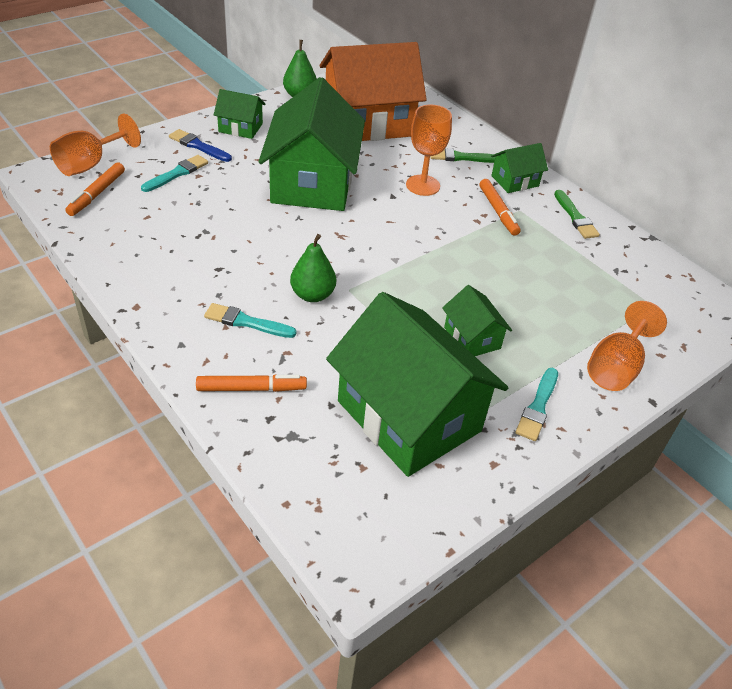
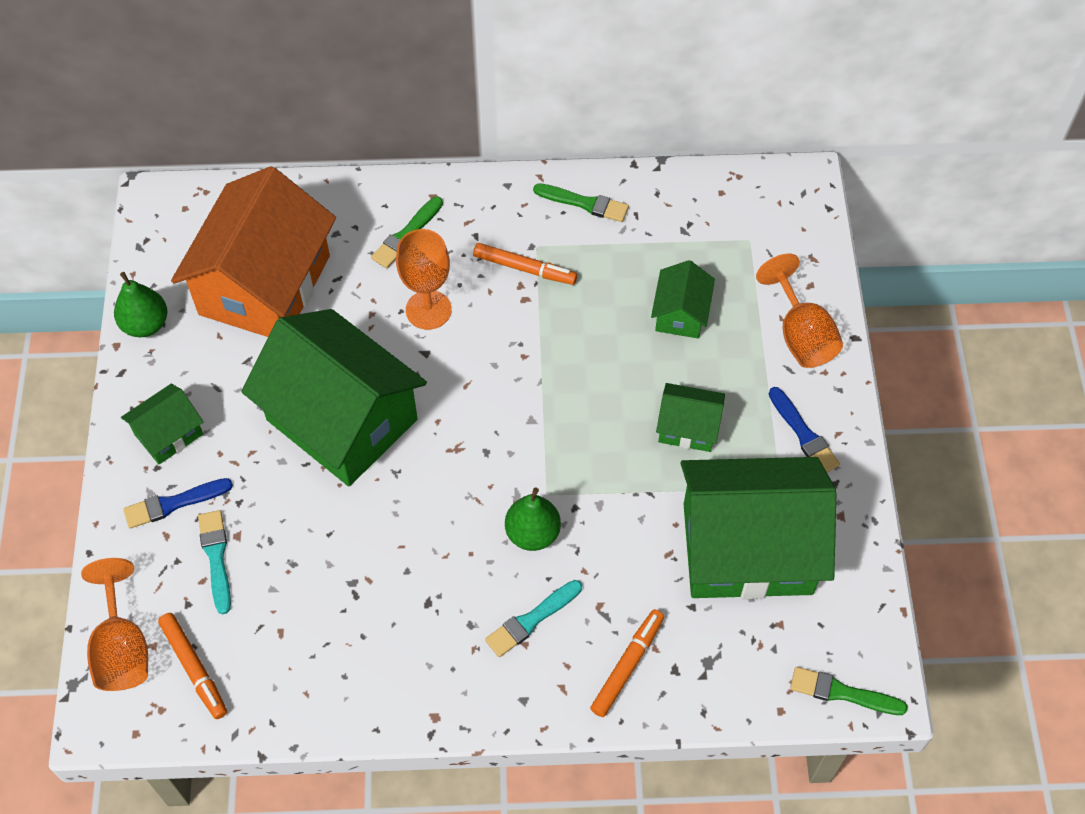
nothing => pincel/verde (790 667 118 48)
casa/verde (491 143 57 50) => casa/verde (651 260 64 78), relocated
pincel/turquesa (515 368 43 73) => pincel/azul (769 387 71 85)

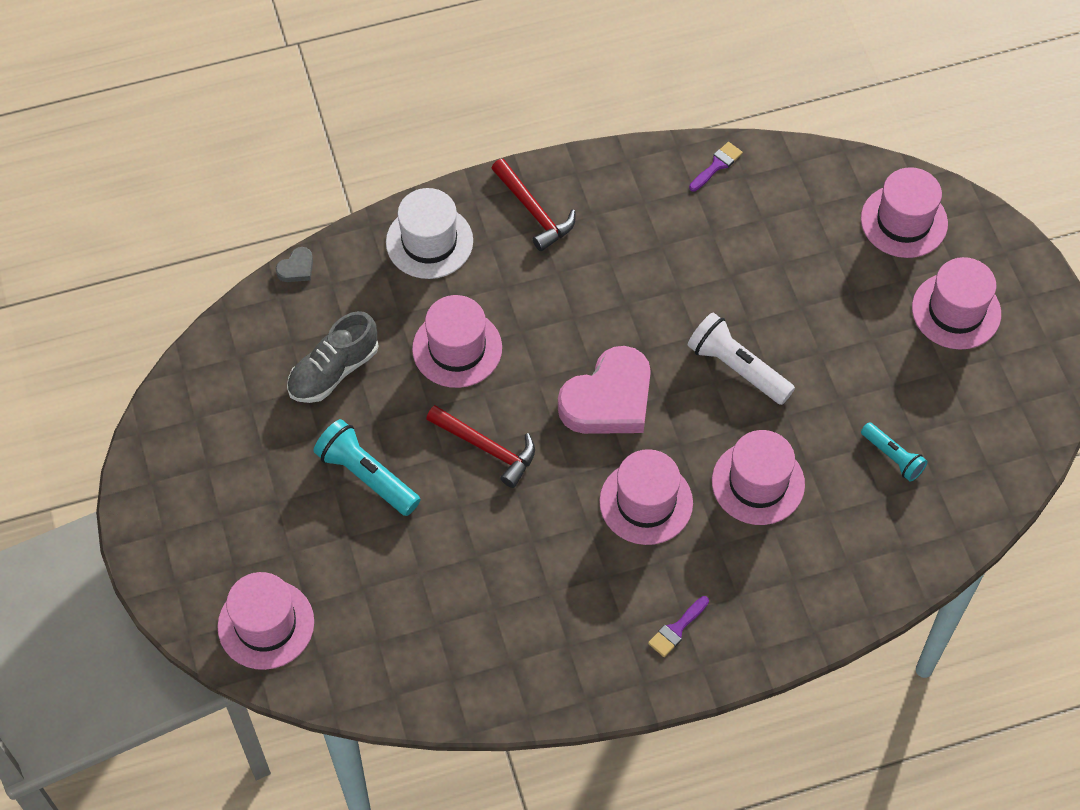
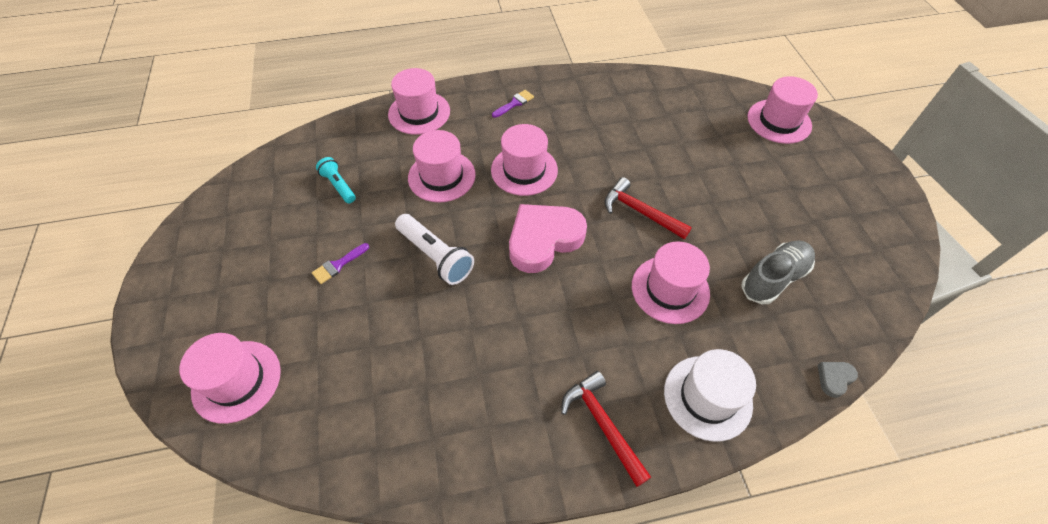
lámpara de mano/turquesa (314 419 106 97) => nothing
pincel/morado (689 142 54 50) => pincel/morado (312 243 57 41), relocated
sombrero/rosa (912 257 89 93) => sombrero/rosa (388 68 62 67), relocated

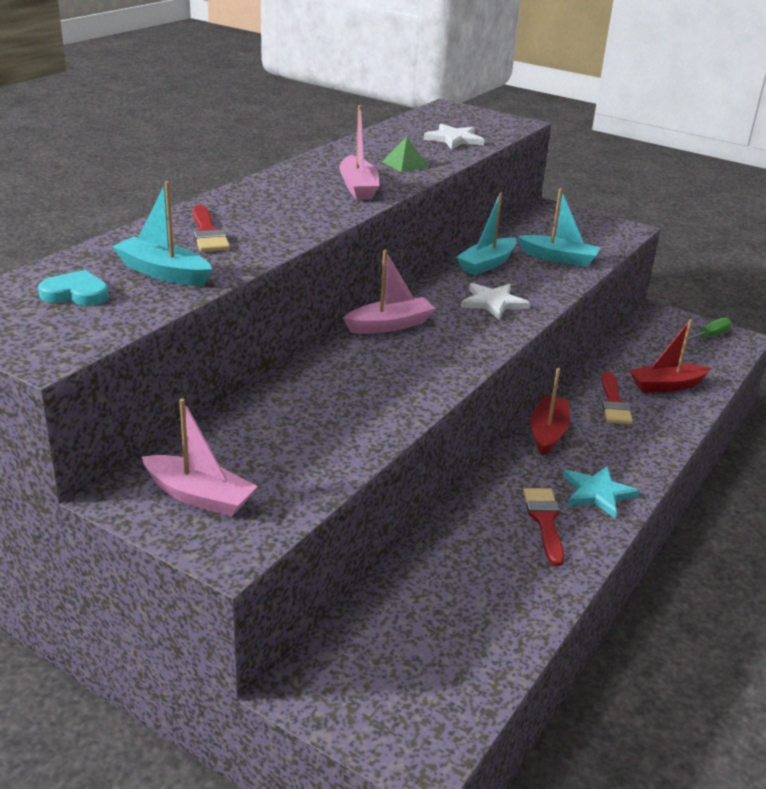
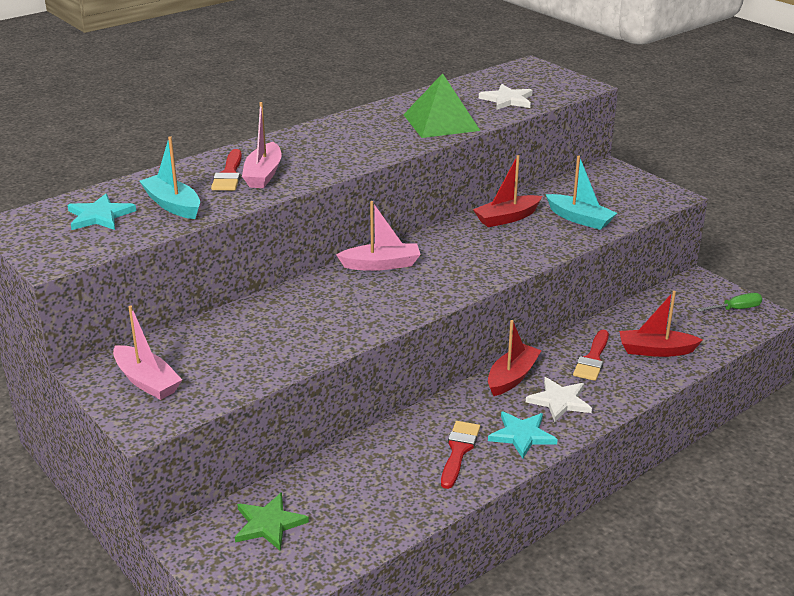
nothing => estrella/verde (235 492 74 59)
barco/rosa (339 105 40 95) => barco/rosa (242 102 40 86), relocated
estrella/blanco (461 283 69 37) => estrella/blanco (526 377 66 45), relocated
corazón/turquesa (38 270 71 36) => estrella/turquesa (67 194 69 36)
barco/turquesa (456 192 61 83) => barco/rojo (473 155 69 72)
pirámide/verde (382 137 46 35) => pirámide/verde (403 73 78 65), x2.02

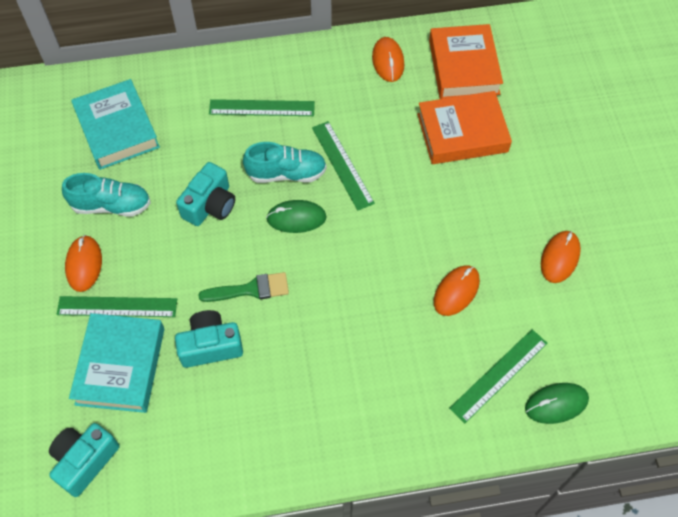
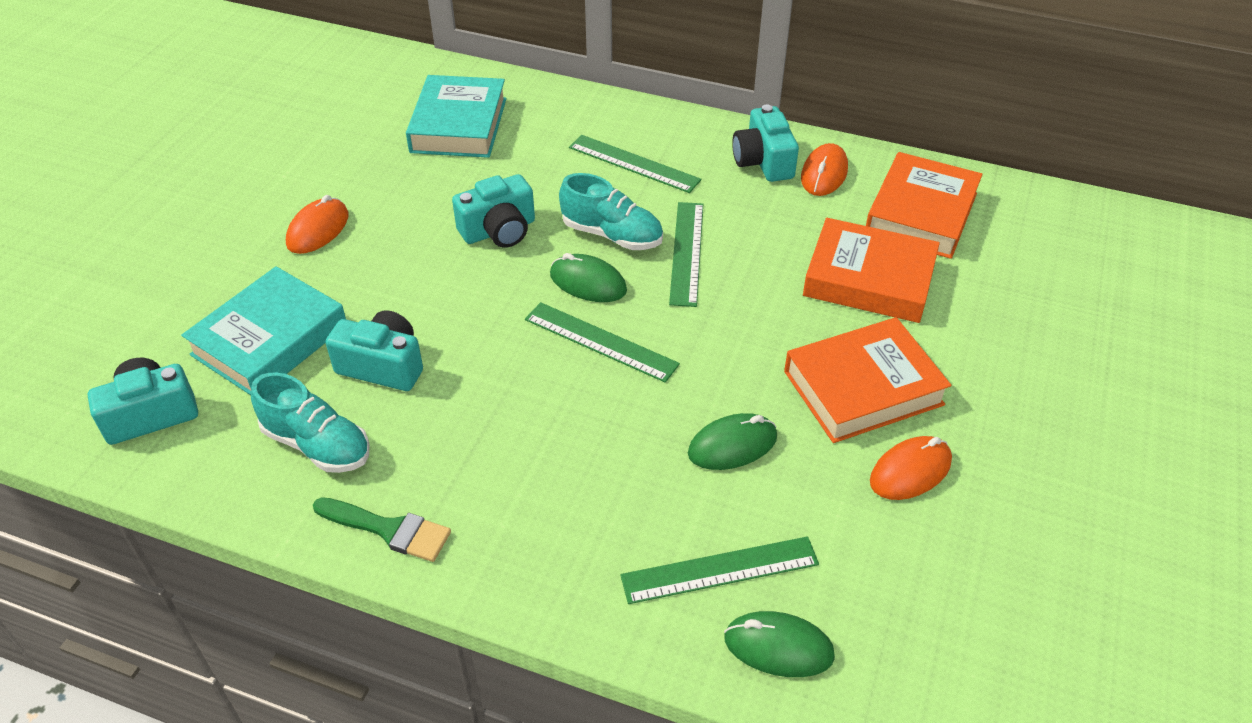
nothing => cámara/turquesa (732 104 67 78)
nothing => libro/naranja (784 317 167 126)
regla/verde (57 296 120 21) => regla/verde (525 302 155 81), relocated
zapato/turquesa (62 173 89 44) => zapato/turquesa (251 372 119 101), relocated
pincel/verde (198 272 91 30) => pincel/verde (313 497 138 65), relocated
ratón/naranja (434 265 46 51) => ratón/verde (688 413 89 57)

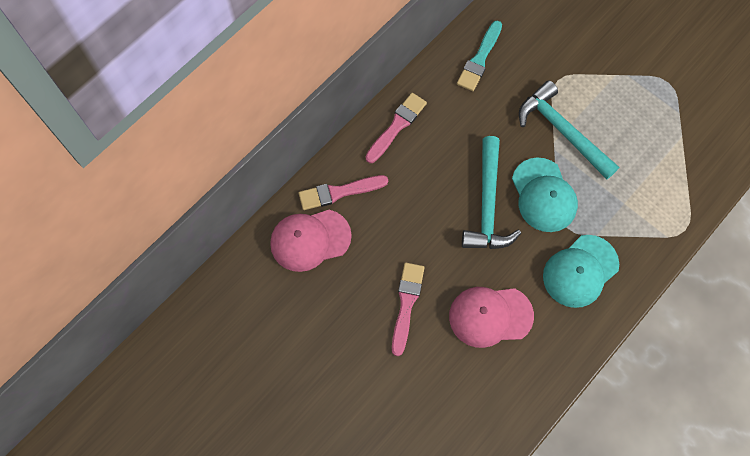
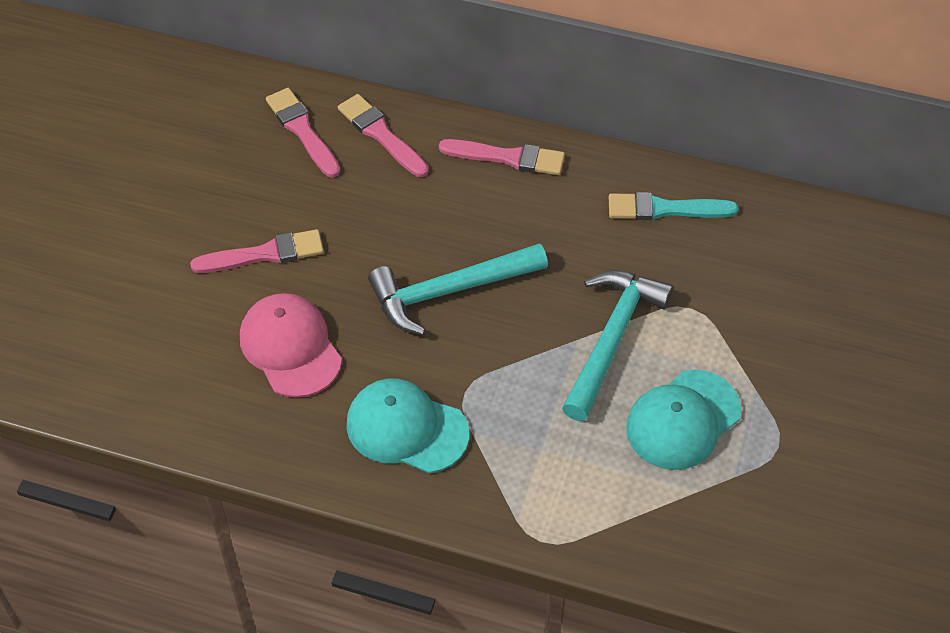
gorra/turquesa (512 158 66 74) => gorra/turquesa (626 370 115 100), relocated
gorra/rosa (270 210 82 62) => pincel/rosa (266 88 74 90)

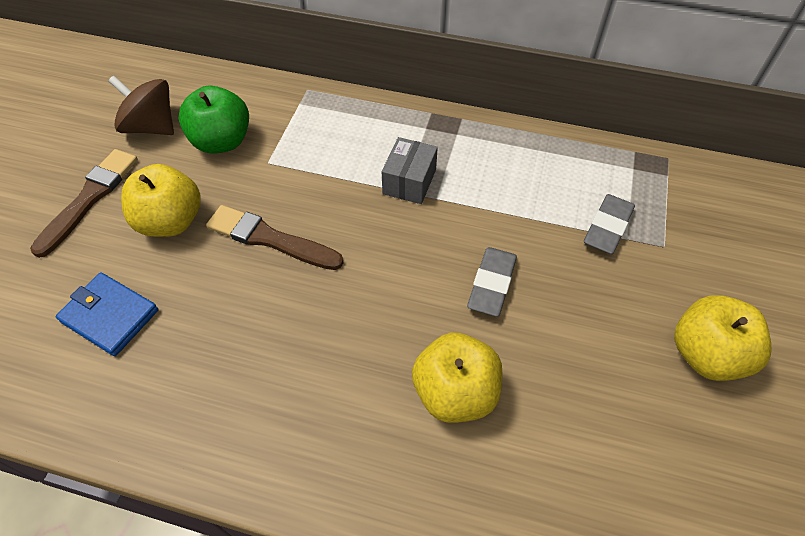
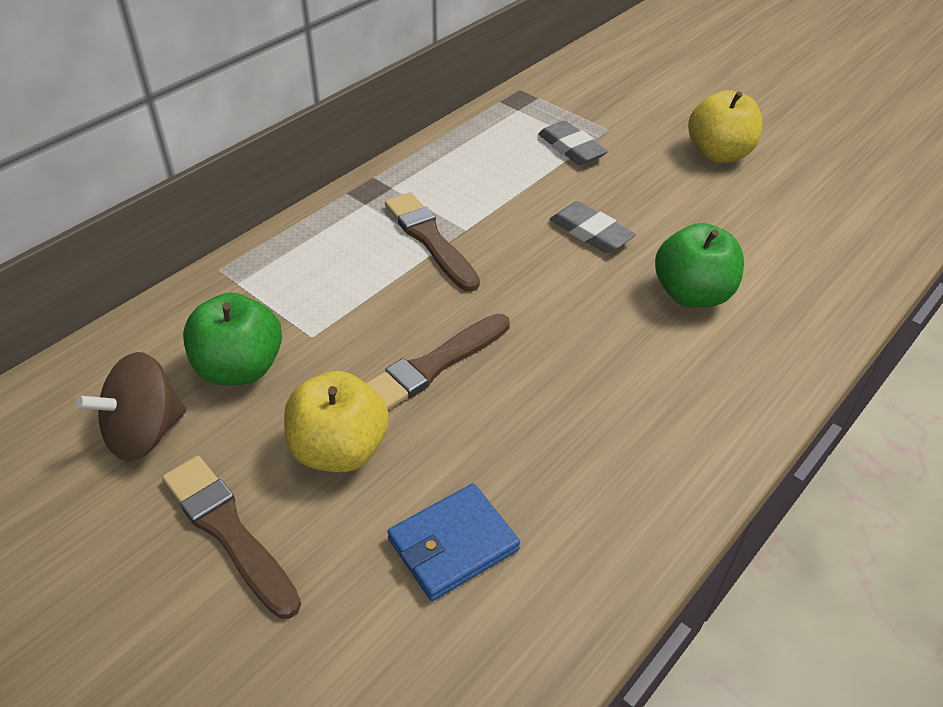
caja/gris (382 137 56 67) => pincel/marrón (385 192 95 100)
manzana/amarillo (412 333 91 90) => manzana/verde (655 223 89 85)

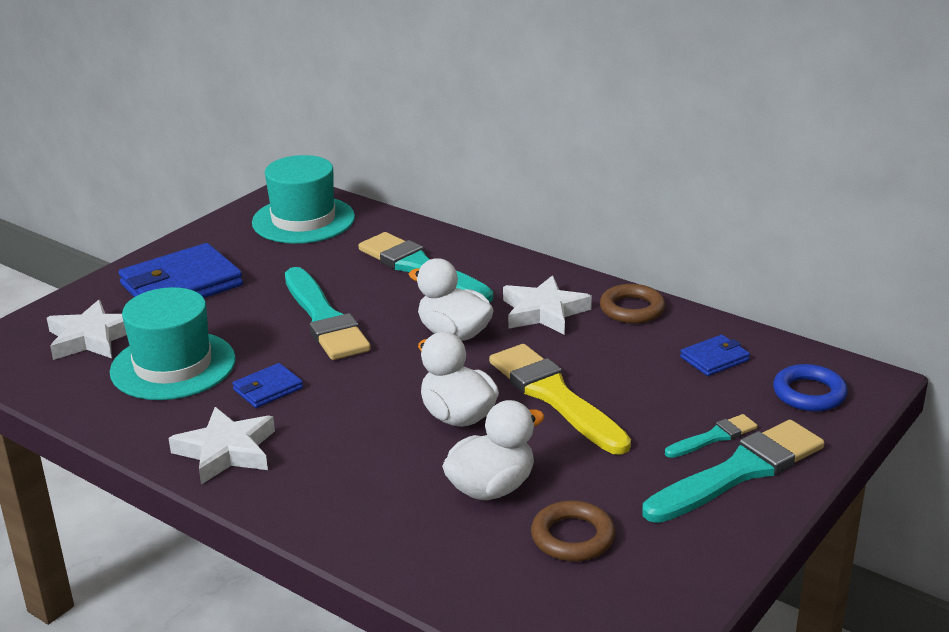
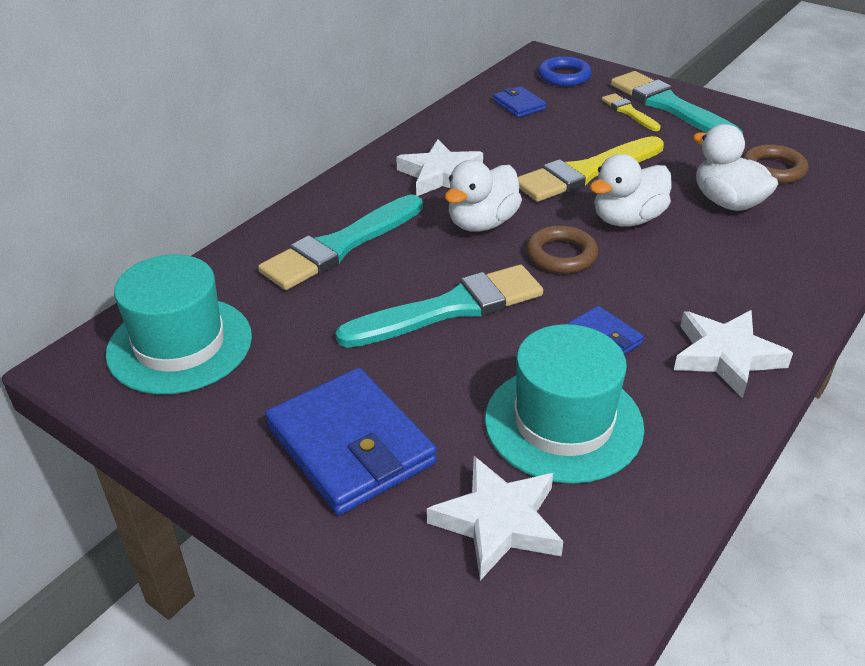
anillo/marrón (600 284 66 40) => anillo/marrón (526 225 72 48), relocated
pincel/turquesa (665 414 93 44) => pincel/amarillo (602 93 59 38)

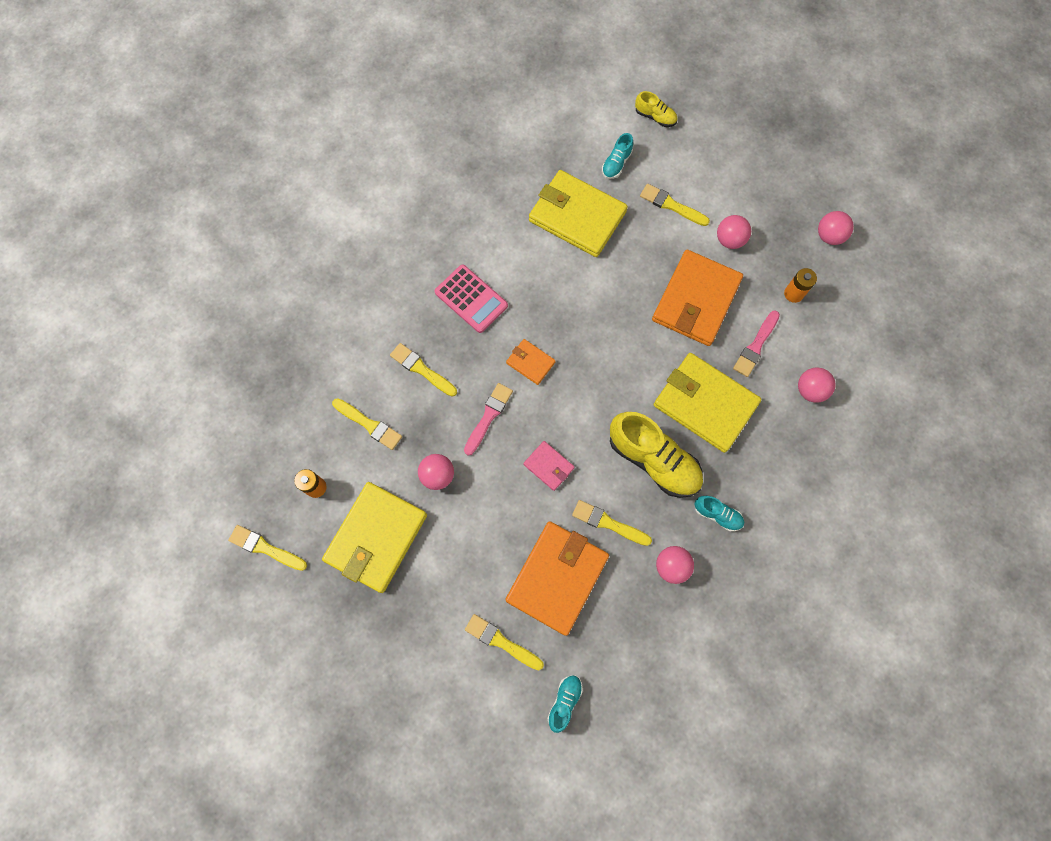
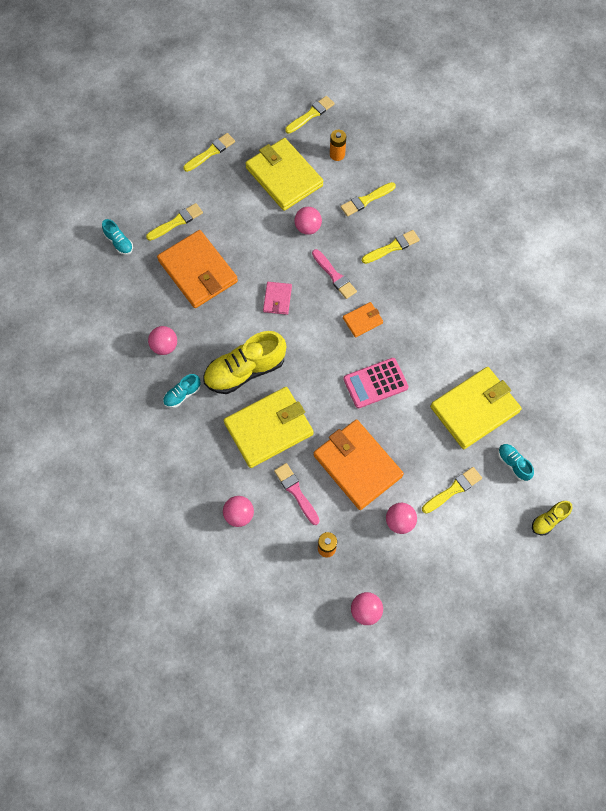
calculadora/rosa (435 265 73 68) => calculadora/rosa (343 358 66 50), relocated
pincel/amarillo (572 500 80 46) => pincel/amarillo (183 133 52 39), relocated
cartera/rosa (523 441 52 50) => cartera/rosa (263 282 29 33), 60 degrees counterclockwise

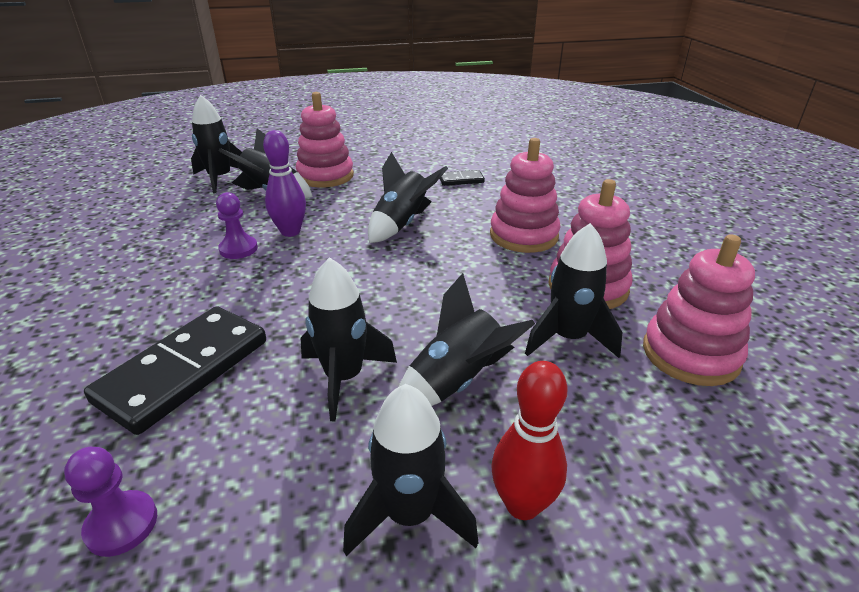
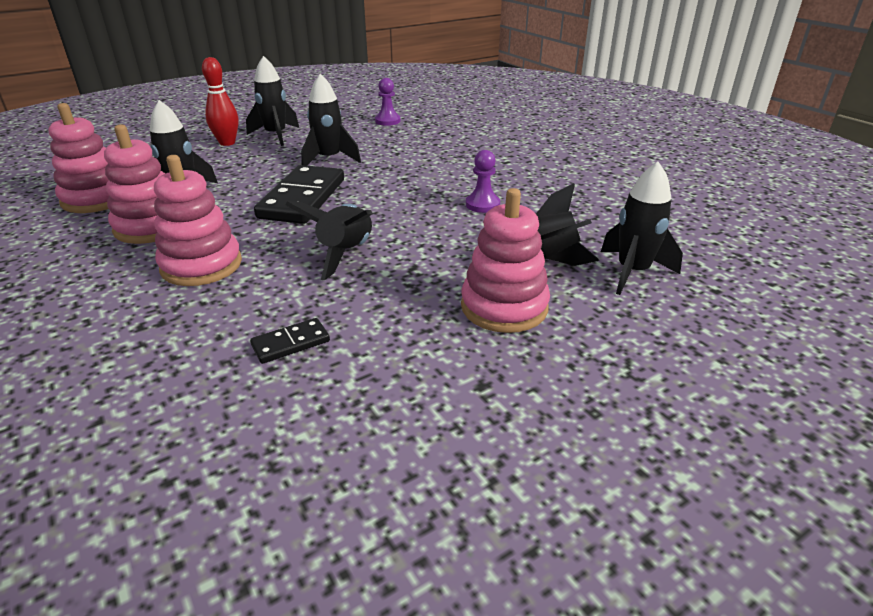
bolo/morado (263 130 43 107) => nothing
cohete/negro (398 273 137 133) => nothing
ficha de dominó/negro (84 306 182 129) => ficha de dominó/negro (254 165 90 59), relocated

